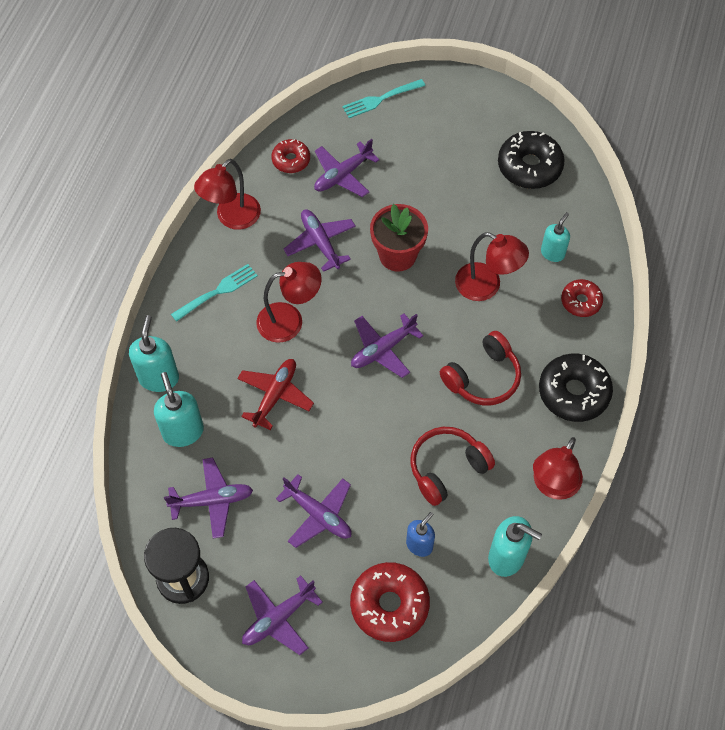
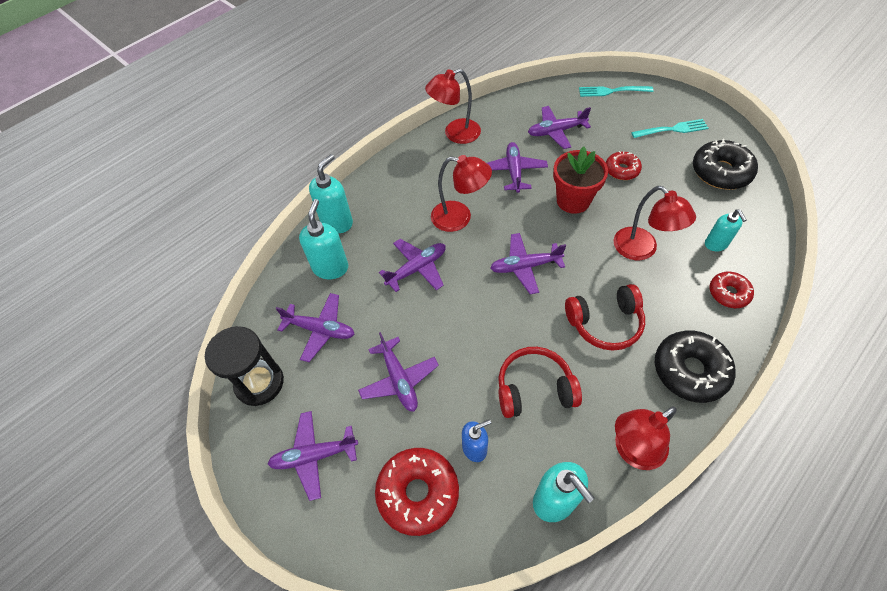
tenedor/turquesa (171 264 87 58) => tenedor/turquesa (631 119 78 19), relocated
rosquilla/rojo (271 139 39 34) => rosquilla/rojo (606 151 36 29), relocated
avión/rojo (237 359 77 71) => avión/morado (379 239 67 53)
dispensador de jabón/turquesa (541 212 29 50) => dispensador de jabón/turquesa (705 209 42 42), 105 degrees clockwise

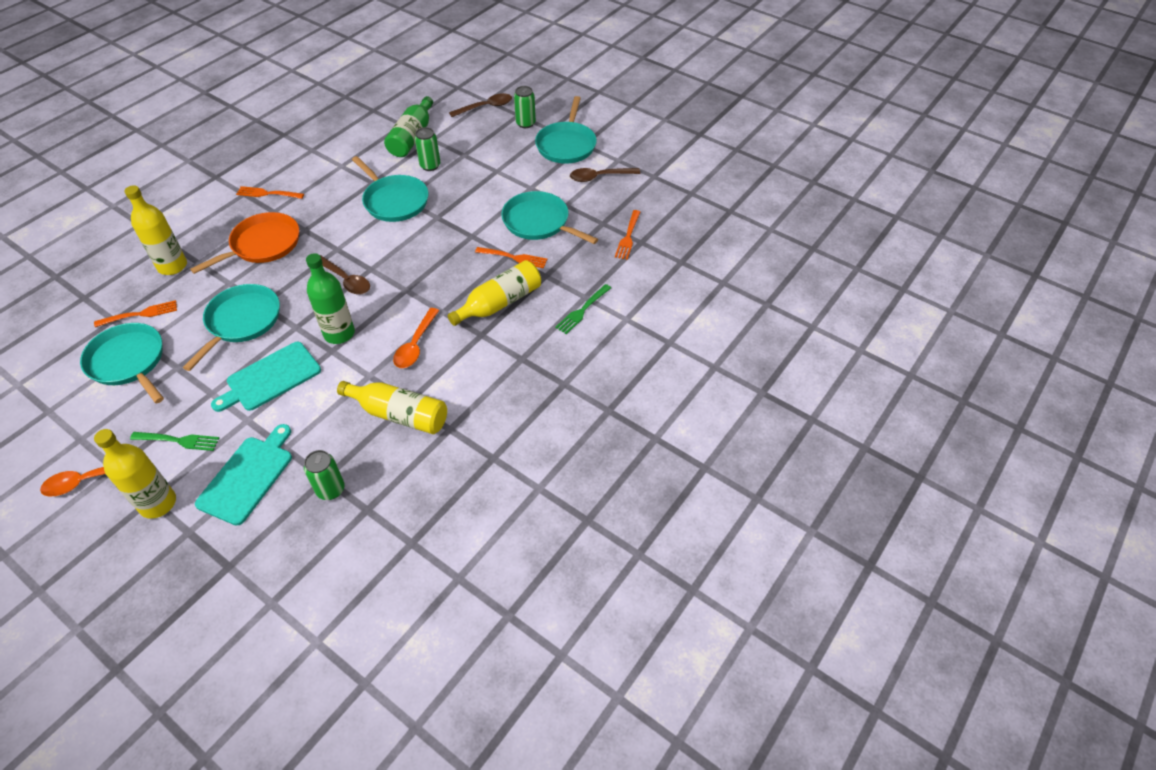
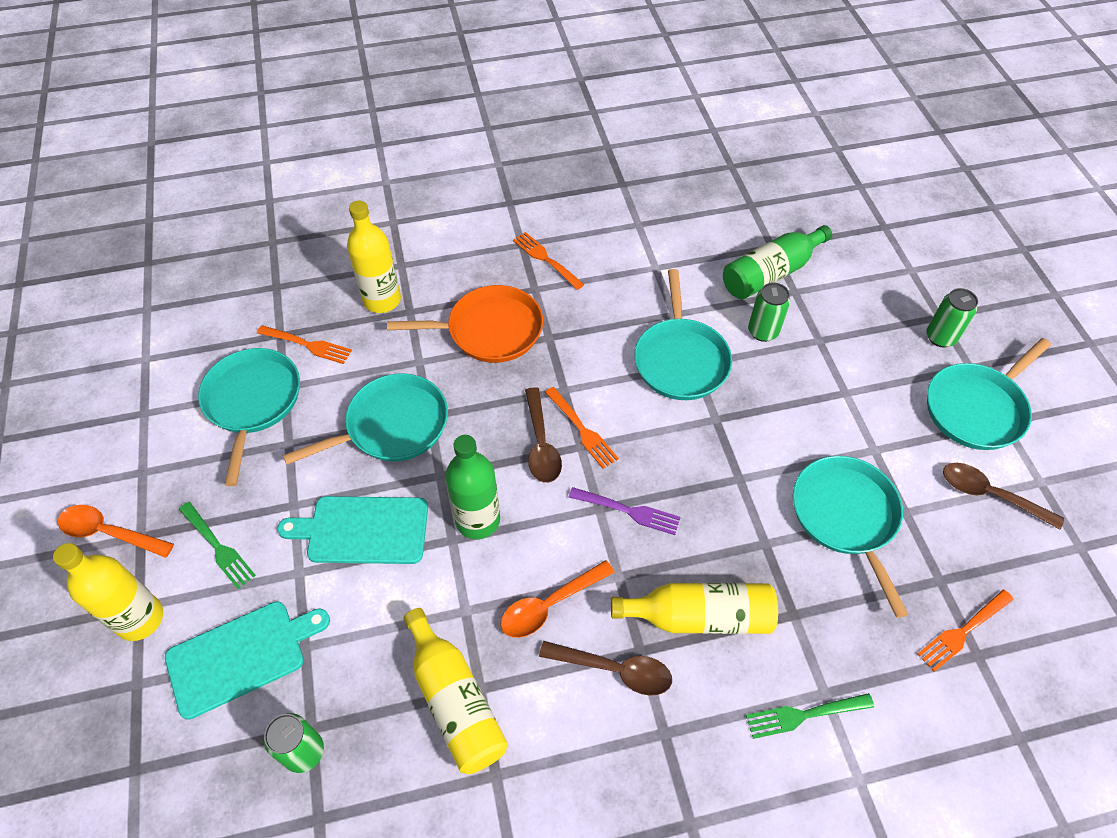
nothing => tenedor/morado (569 487 111 48)
cuchara/marrón (449 93 63 24) => cuchara/marrón (539 641 133 55), relocated
tenedor/naranja (475 247 72 21) => tenedor/naranja (545 387 74 82), relocated

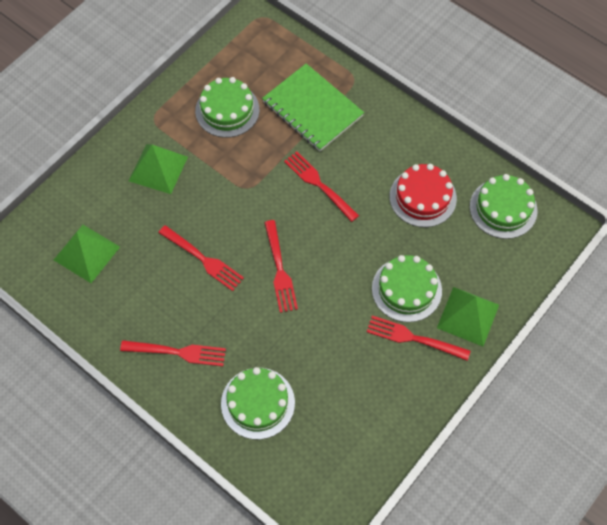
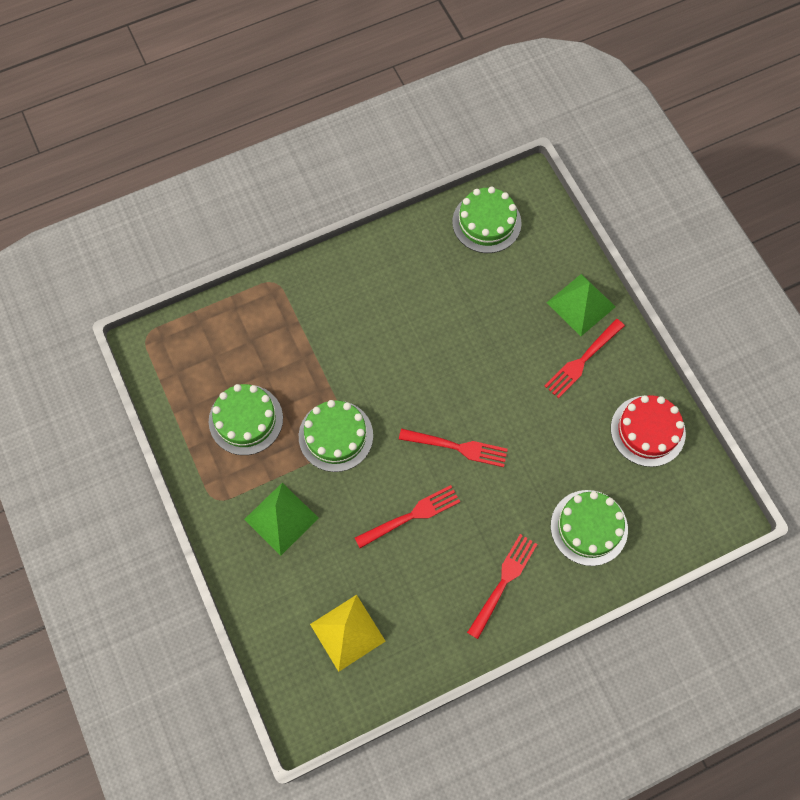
cuaderno/verde (262 63 102 88) => nothing
tenedor/rojo (284 152 75 70) => nothing
tarta/verde (372 255 70 67) => tarta/verde (299 400 74 72), relocated
tarta/rojo (390 164 67 63) => tarta/rojo (611 395 75 72), relocated
pirámide/verde (54 225 66 58) => pirámide/amarillo (310 595 75 77)

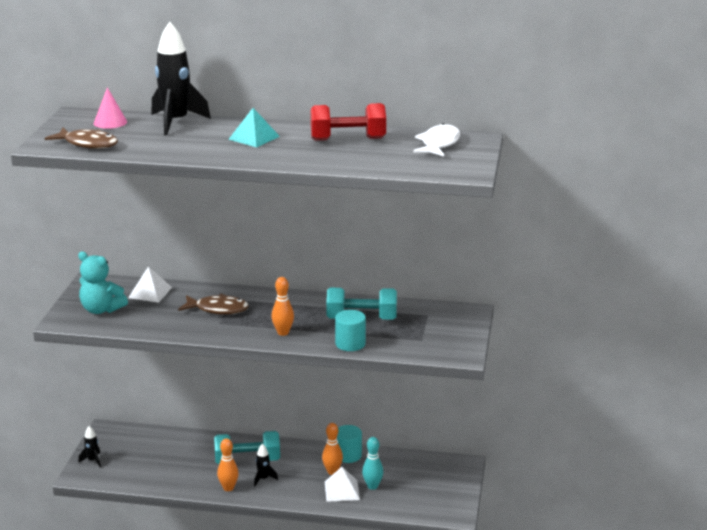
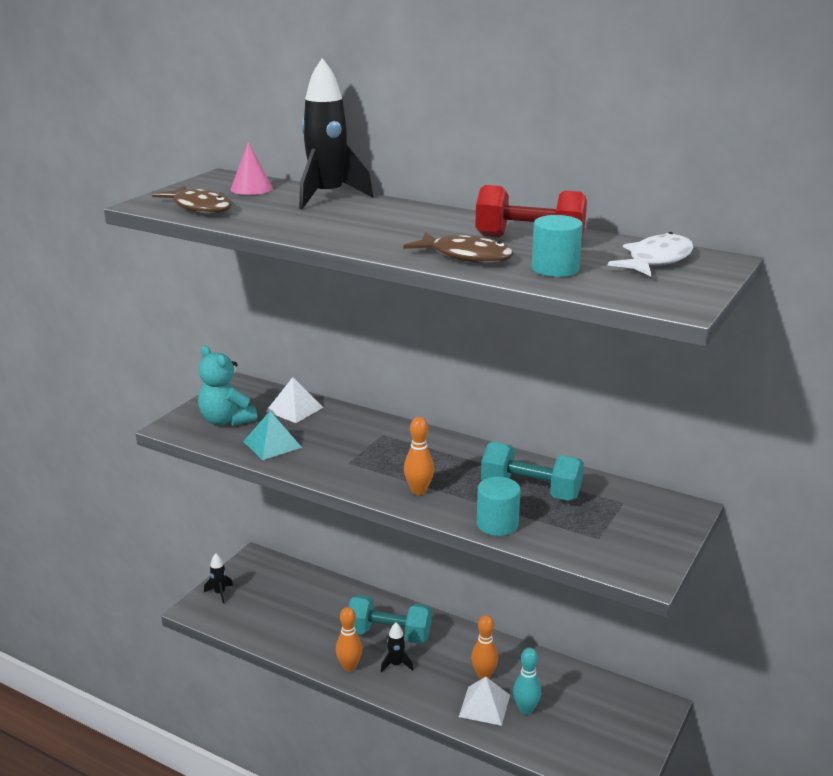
pez/marrón (178 294 71 21) => pez/marrón (403 232 110 31), relocated
pirámide/turquesa (228 108 52 40) => pirámide/turquesa (243 411 59 49), relocated
cilindro/turquesa (337 425 25 38) => cilindro/turquesa (532 215 51 62), relocated

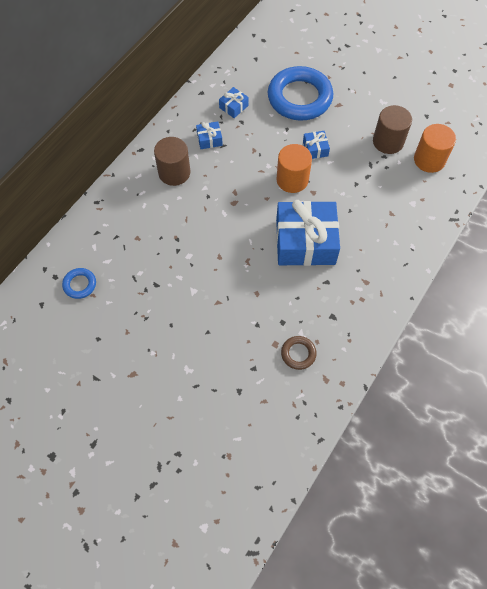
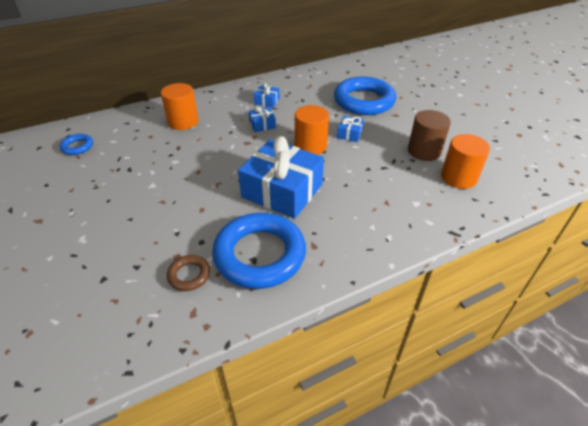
cilindro/marrón (154 137 37 49) => nothing
nothing => cilindro/naranja (161 83 38 47)
nothing => anillo/azul (212 213 94 76)
regalo/azul (219 87 30 31) => regalo/azul (249 106 27 26), relocated

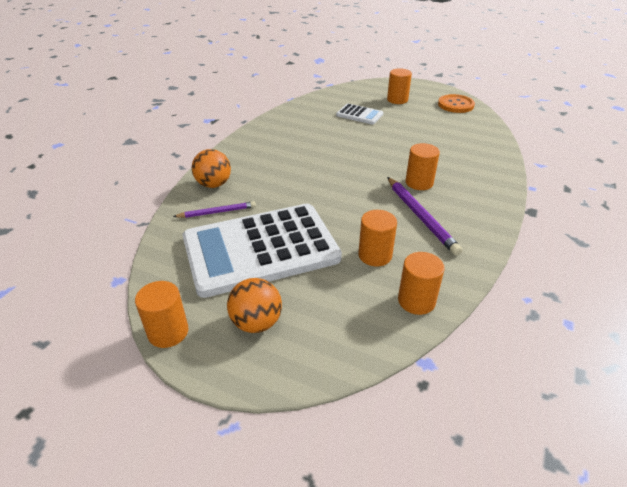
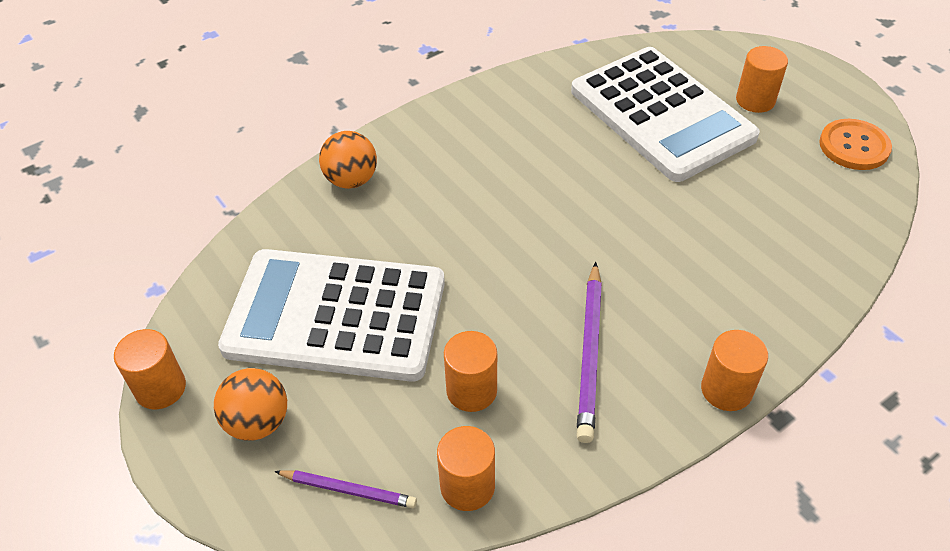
lápiz/morado (173 201 83 17) => lápiz/morado (274 470 143 38), relocated
cilindro/naranja (406 143 34 47) => cilindro/naranja (701 330 67 81), relocated
calculadora/blanco (336 104 47 21) => calculadora/blanco (571 47 189 135), x2.29

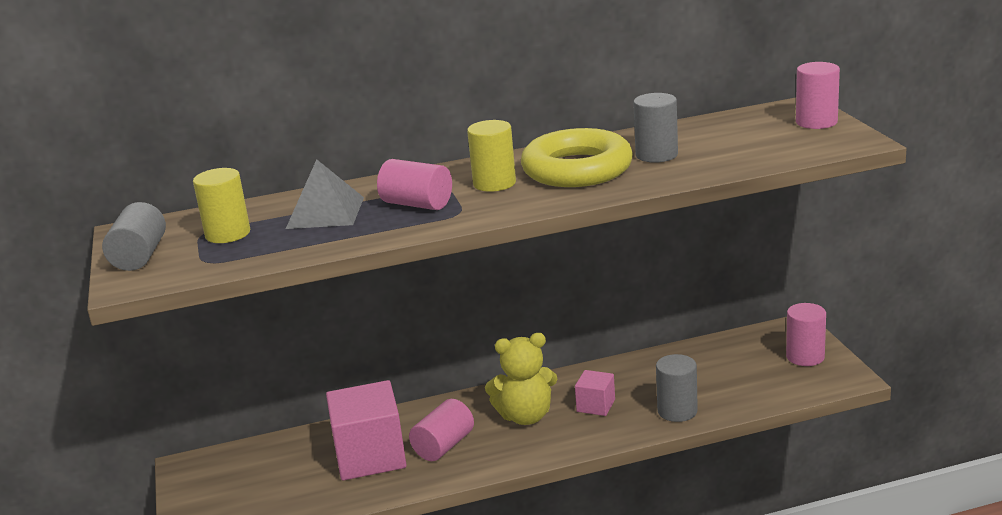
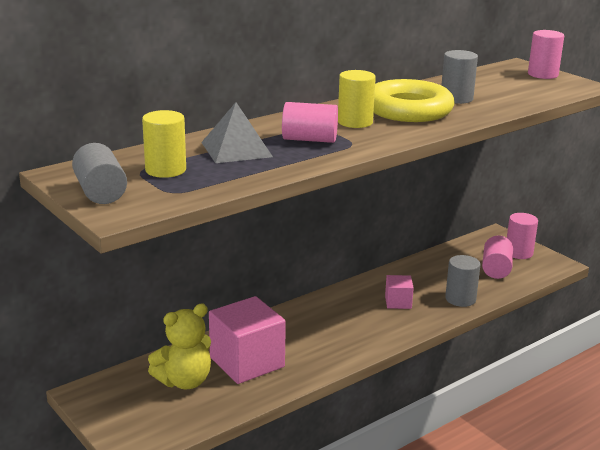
cilindro/rosa (409 399 65 62) => cilindro/rosa (482 235 31 44), relocated
osito/amarillo (485 333 73 92) => osito/amarillo (148 303 63 86), relocated

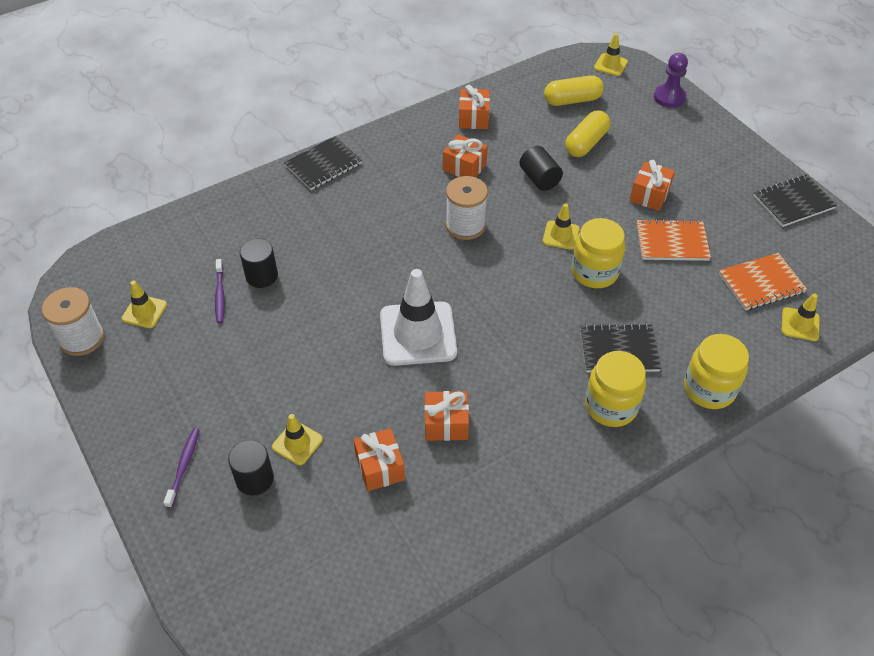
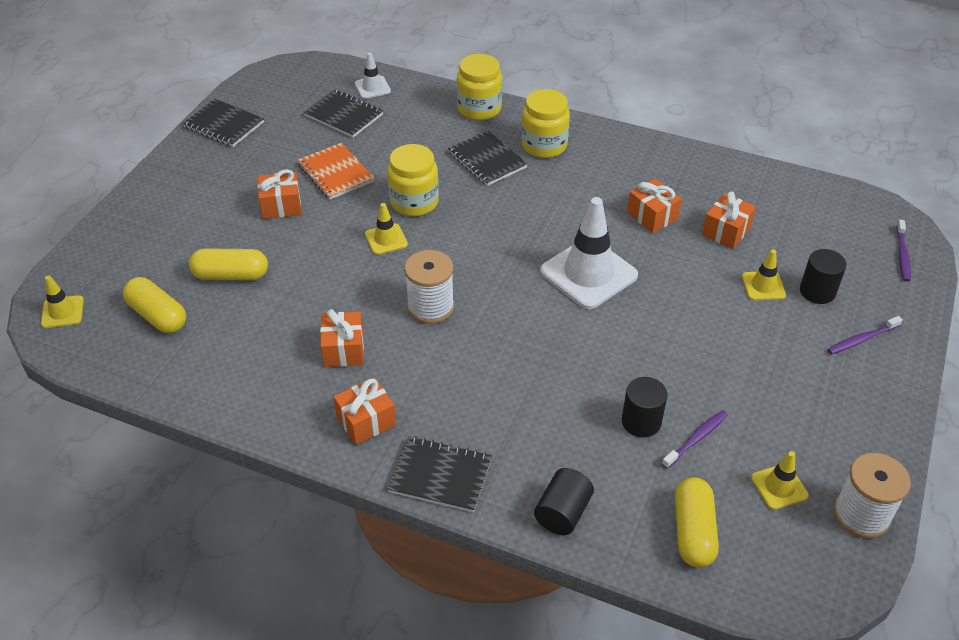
peón/morado (654 53 34 55) => nothing
nothing => cápsula/amarillo (675 477 44 91)
nothing => cepillo de dientes/morado (896 220 15 62)
regalo/naranja (459 85 31 44) => regalo/naranja (334 378 62 67), relocated
cilindro/negro (520 146 43 45) => cilindro/negro (534 468 60 67), relocated
cuaderno/naranja (719 253 88 57) => cuaderno/negro (304 89 79 49)
cono de tráfico/amarillo (781 293 38 48) => cono de tráfico/blanco (355 53 36 46)

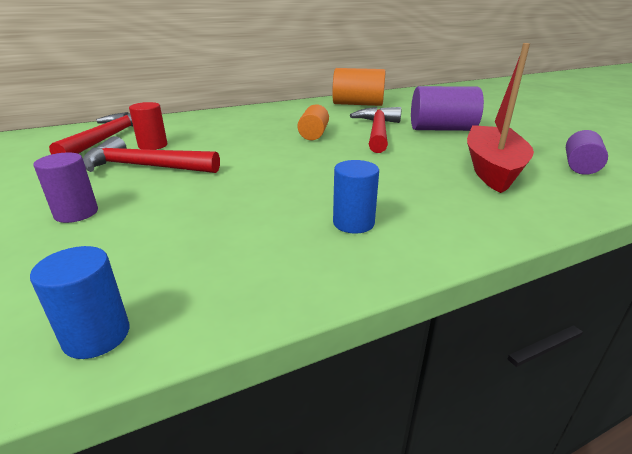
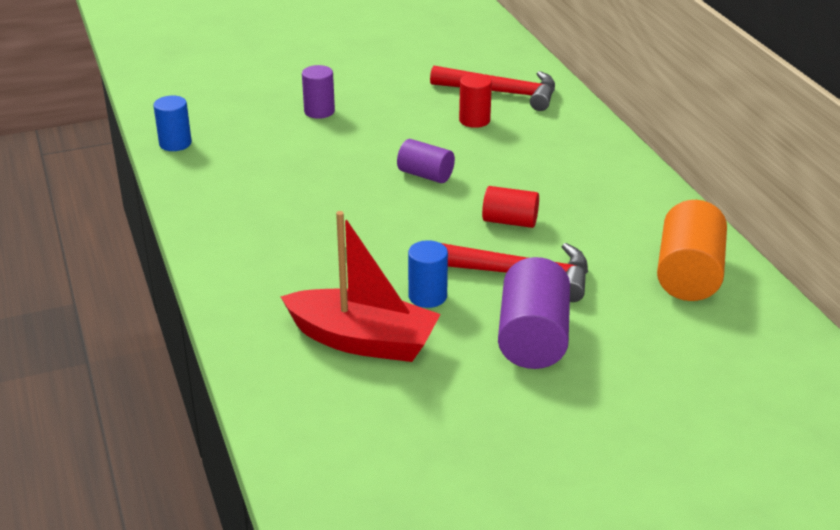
martillo/rojo (83 136 137 37) => nothing
cilindro/azul (333 160 46 74) => cilindro/azul (408 240 40 68), relocated
cilindro/morado (566 130 42 45) => cilindro/morado (397 139 58 44), relocated
cilindro/naranja (298 104 31 36) => cilindro/rojo (482 186 57 42)

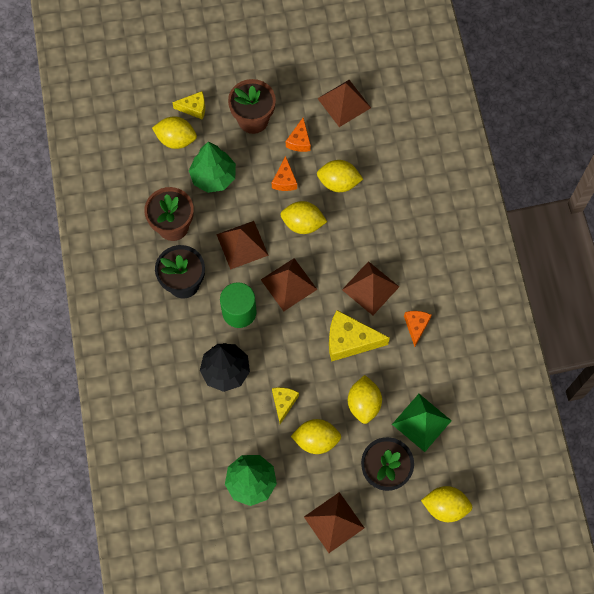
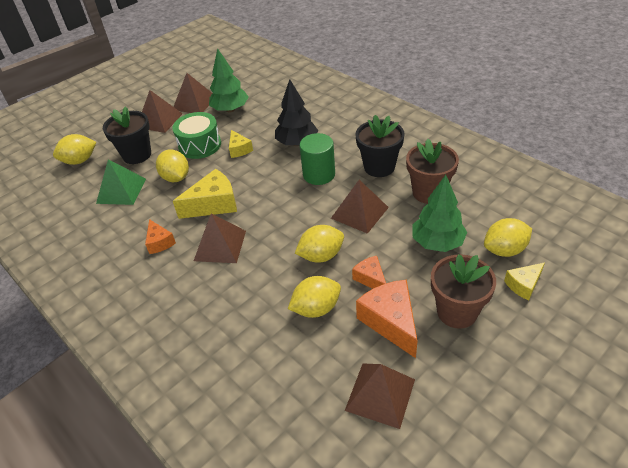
pirámide/marrón (261 258 56 53) => pirámide/marrón (173 73 39 40), relocated
limón/amarillo (291 419 50 35) => tambor/verde (172 112 49 47)
queso/naranja (286 118 25 34) => queso/naranja (356 280 61 78), x1.74

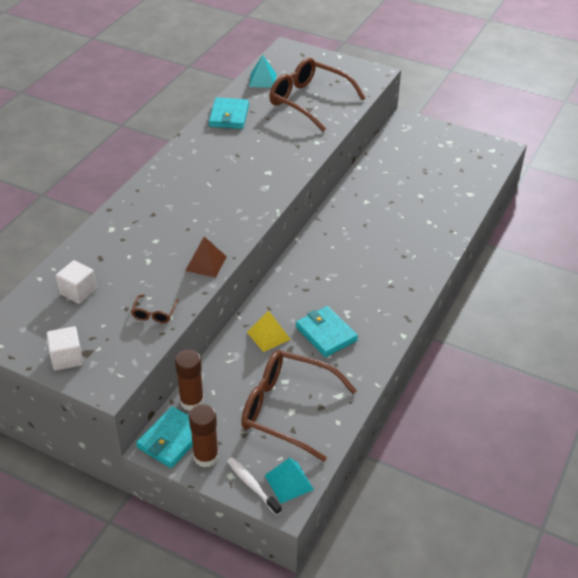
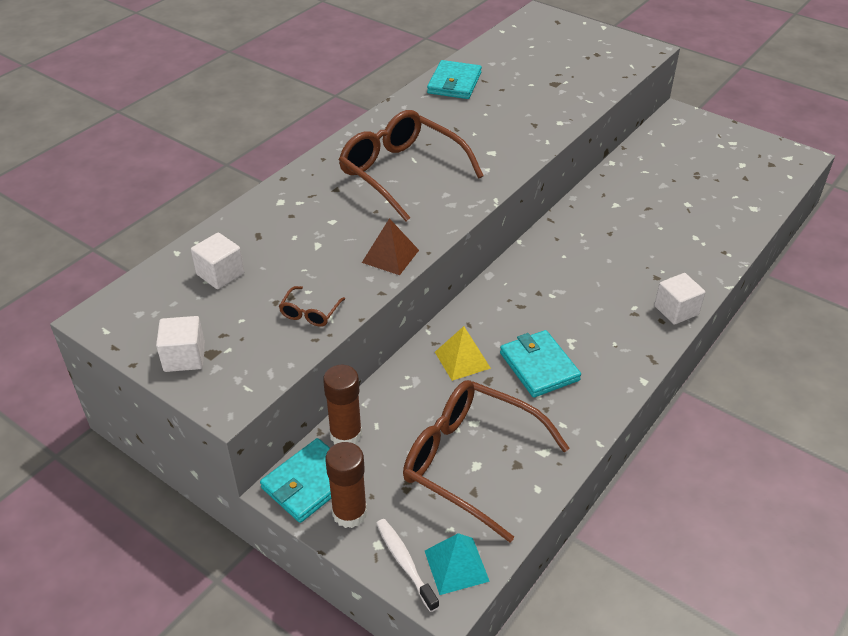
pirámide/turquesa (249 55 28 33) => nothing
nothing => cubo/blanco (654 273 51 52)
gafas/marrón (269 58 96 74) => gafas/marrón (339 110 145 111), relocated

